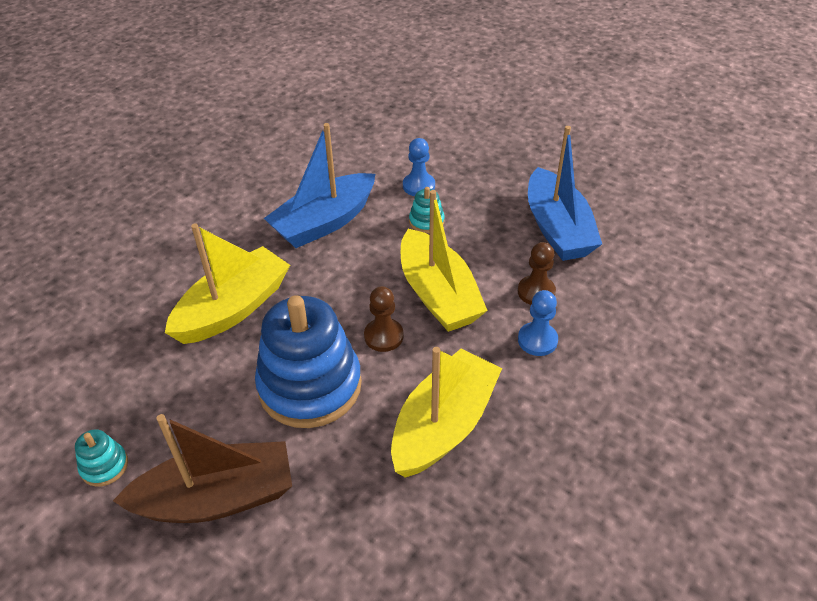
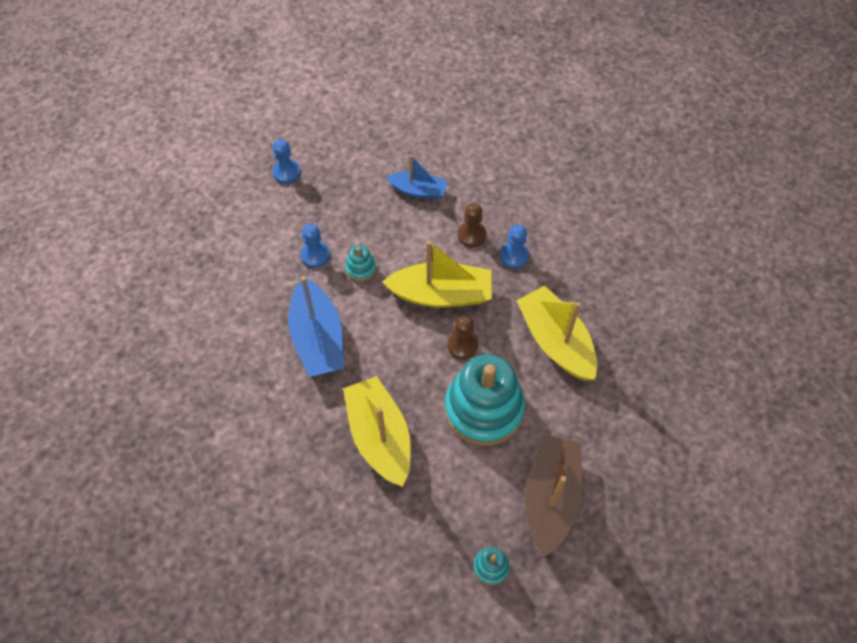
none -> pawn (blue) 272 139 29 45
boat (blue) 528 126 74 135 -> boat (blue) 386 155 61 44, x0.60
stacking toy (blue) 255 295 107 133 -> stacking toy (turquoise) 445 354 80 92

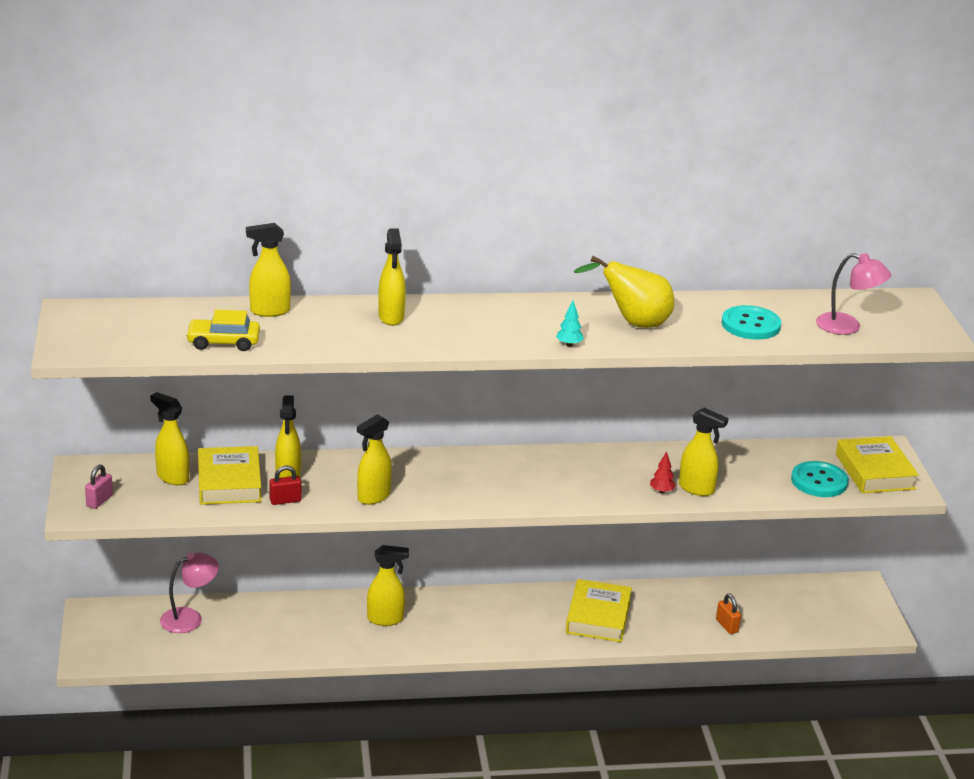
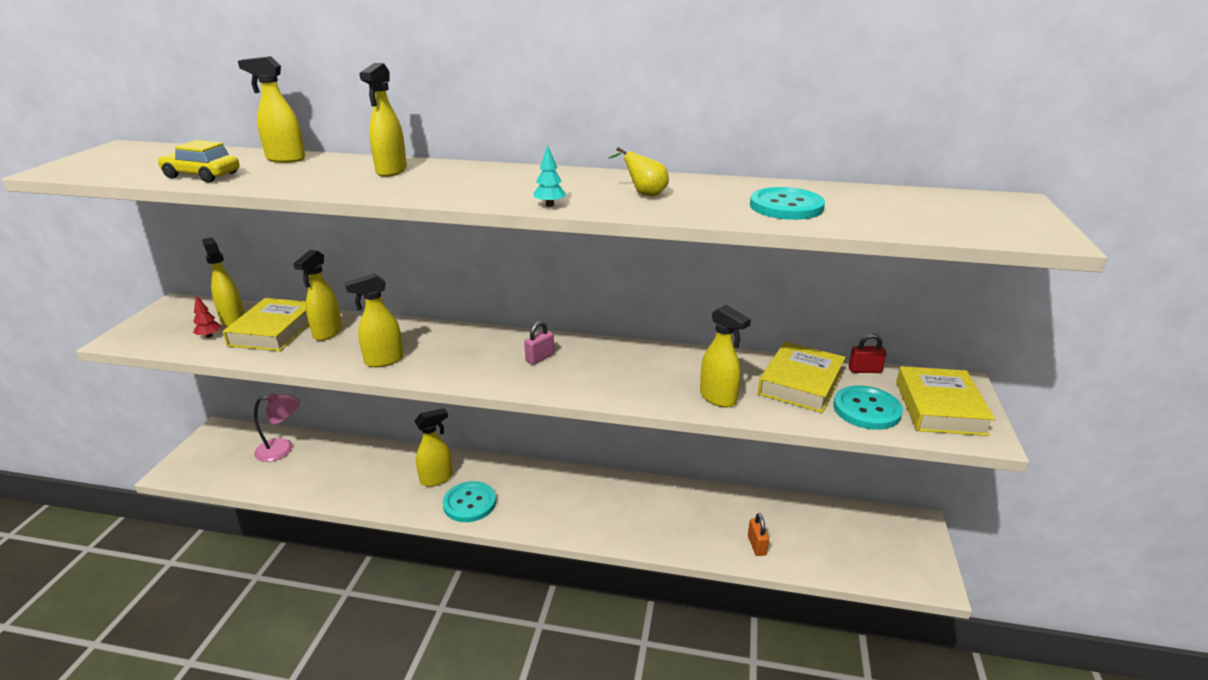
tree (red) 650 451 26 43 -> tree (red) 193 295 28 43, relocated
spray bottle (yellow) 367 545 42 81 -> spray bottle (yellow) 415 408 38 79, 45 degrees counterclockwise
none -> button (turquoise) 443 481 53 41
padlock (pink) 85 464 28 45 -> padlock (pink) 524 321 30 44, relocated
pear (yellow) 574 256 100 72 -> pear (yellow) 609 147 60 49, x0.54
book (yellow) 566 579 66 63 -> book (yellow) 758 342 88 71, relocated
padlock (red) 269 466 32 39 -> padlock (red) 849 333 37 40, relocated
lamp (pink) 816 253 75 82 -> none

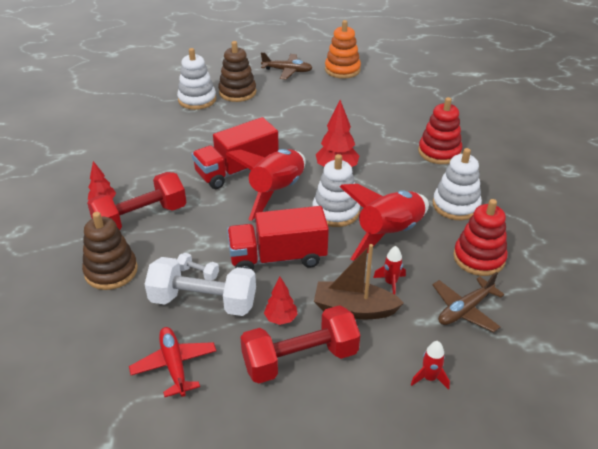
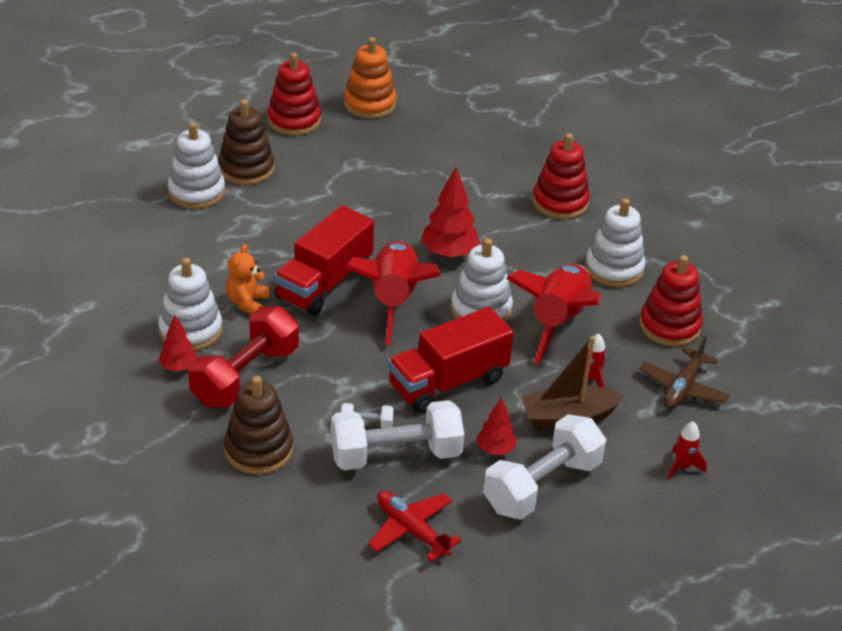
none -> stacking toy (white) 158 258 64 93
none -> teddy bear (orange) 226 244 44 70
plane (brown) 261 52 51 27 -> stacking toy (red) 267 53 54 82
dumbbell (red) 240 305 120 79 -> dumbbell (white) 483 414 123 106

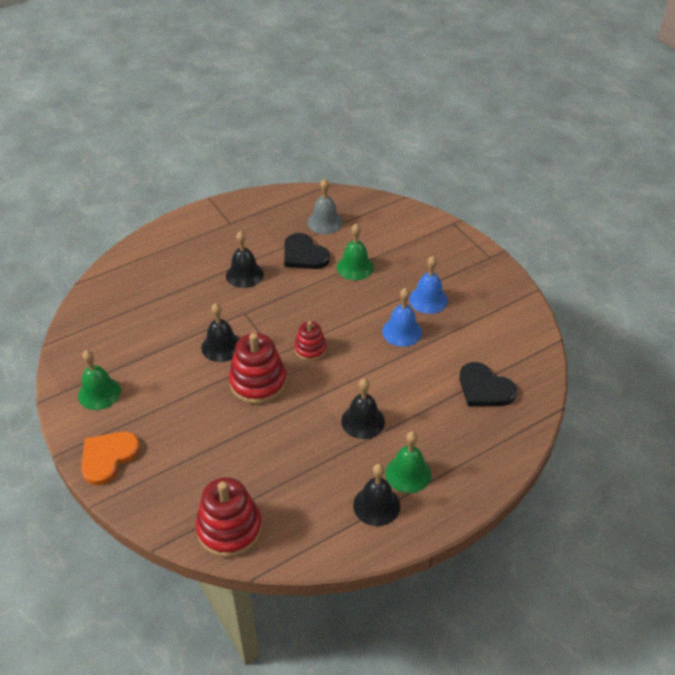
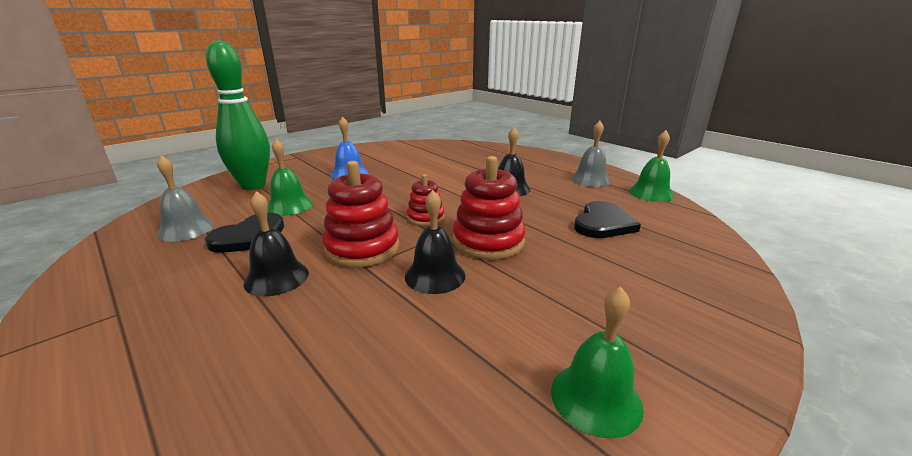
none -> bowling pin (green) 206 40 64 150
stacking toy (red) 196 477 66 81 -> stacking toy (red) 322 161 78 106, relocated
bell (black) 353 464 47 62 -> bell (grey) 571 121 40 66
heart (black) 460 362 57 44 -> heart (black) 574 201 67 37, relocated
bell (green) 385 431 46 62 -> bell (green) 629 130 45 72, relocated
heart (orange) 81 432 59 53 -> none
bell (blue) 382 288 40 59 -> none

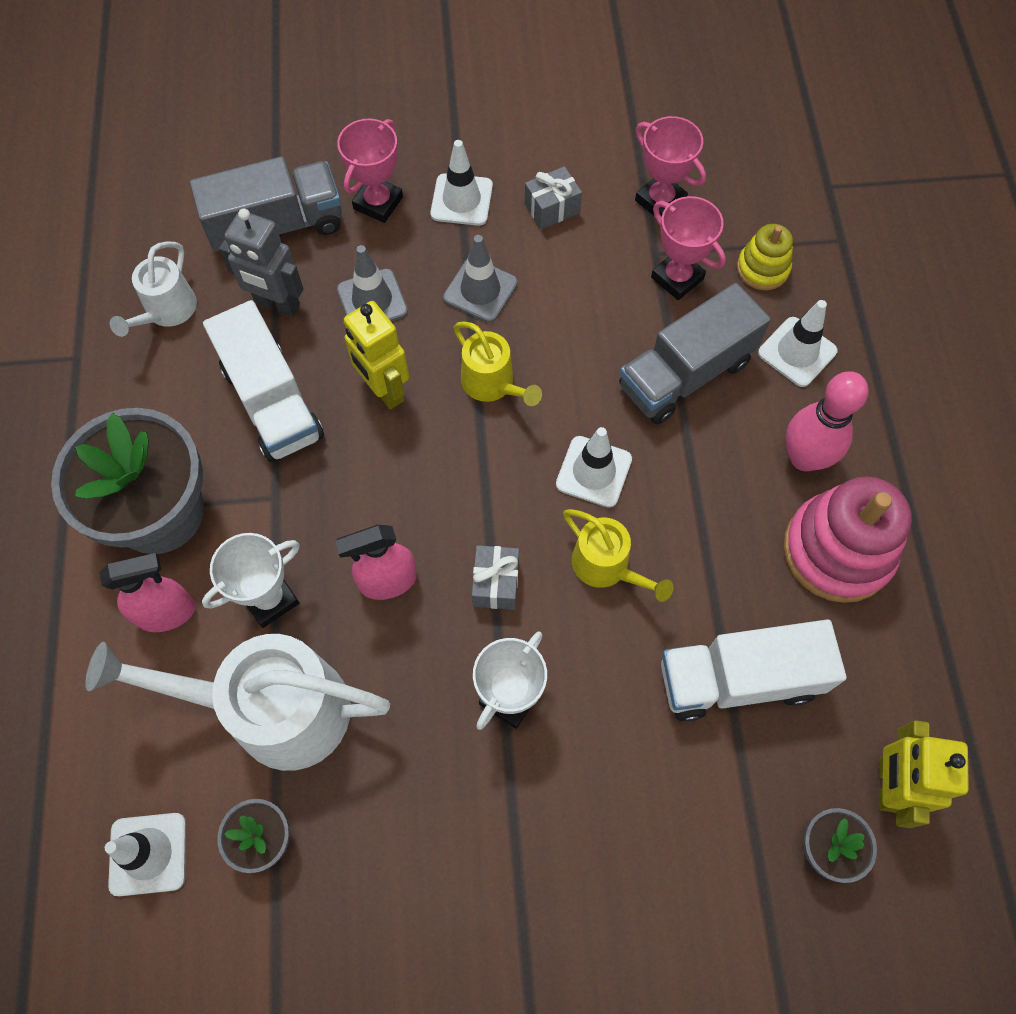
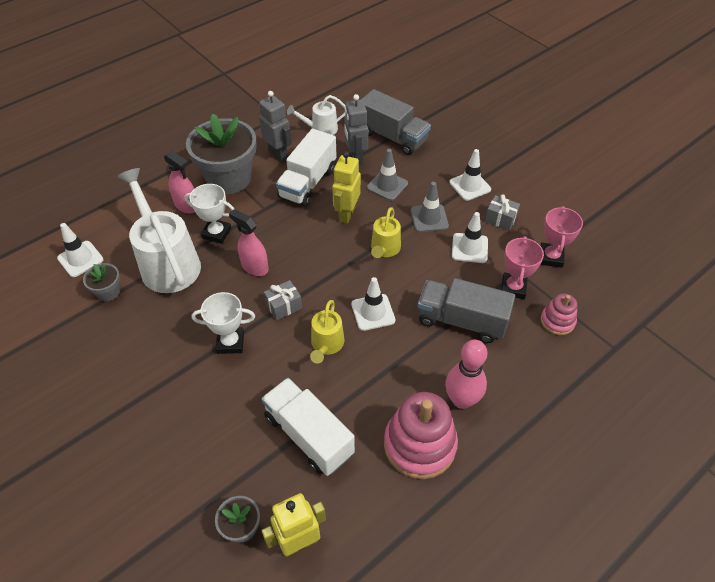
none -> robot (grey) 259 91 33 71
traffic cone (white) 758 300 80 87 -> traffic cone (white) 452 212 36 51, relocated
stacking toy (yellow) 737 224 56 66 -> stacking toy (pink) 541 293 36 42
trophy (pink) 337 119 66 104 -> none

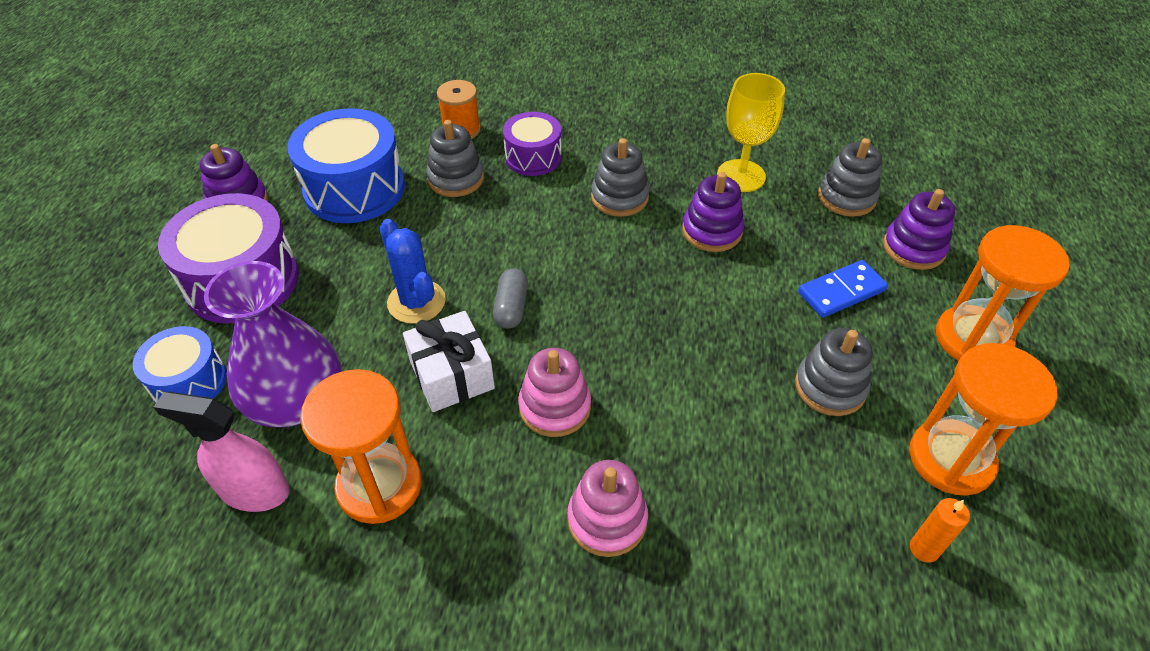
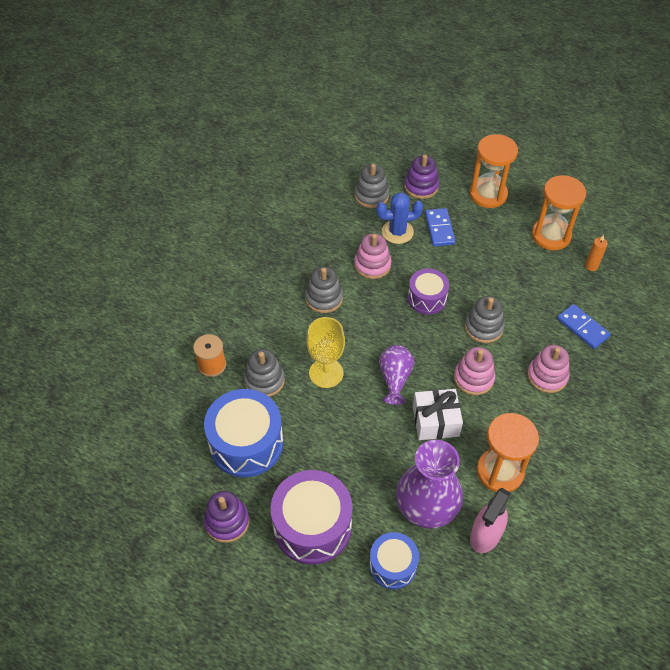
goblet (yellow) 717 73 68 119 -> goblet (yellow) 307 317 38 71, relocated
stacking toy (purple) 682 172 62 80 -> stacking toy (pink) 354 234 37 45
cactus (blue) 380 219 66 105 -> cactus (blue) 376 192 47 52, relocated
capsule (grey) 493 268 35 61 -> vase (purple) 379 345 35 60
drum (purple) 503 112 59 64 -> drum (purple) 408 269 41 45, relocated
stacking toy (grey) 795 328 78 88 -> stacking toy (grey) 465 296 40 47, relocated
none -> domino (blue) 557 304 54 45

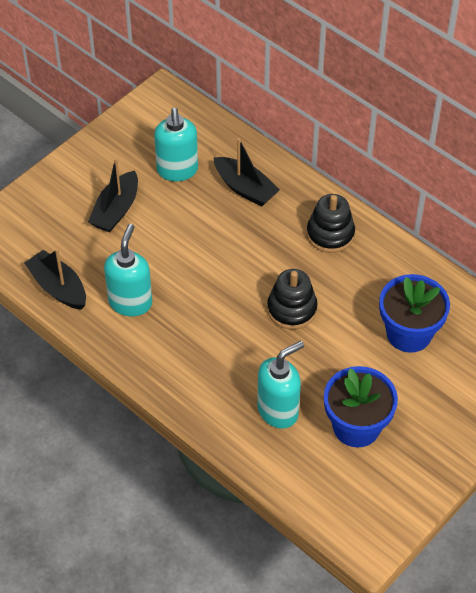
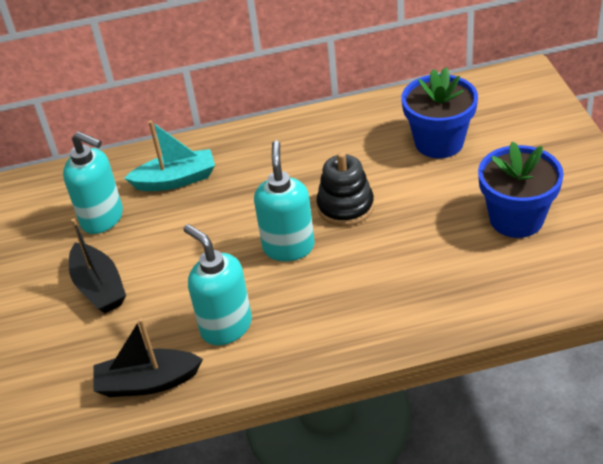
boat (black) 214 138 66 69 -> boat (turquoise) 124 121 91 70
soap dispenser (turquoise) 257 341 47 88 -> soap dispenser (turquoise) 254 141 61 120, relocated
stacking toy (black) 307 194 48 59 -> none

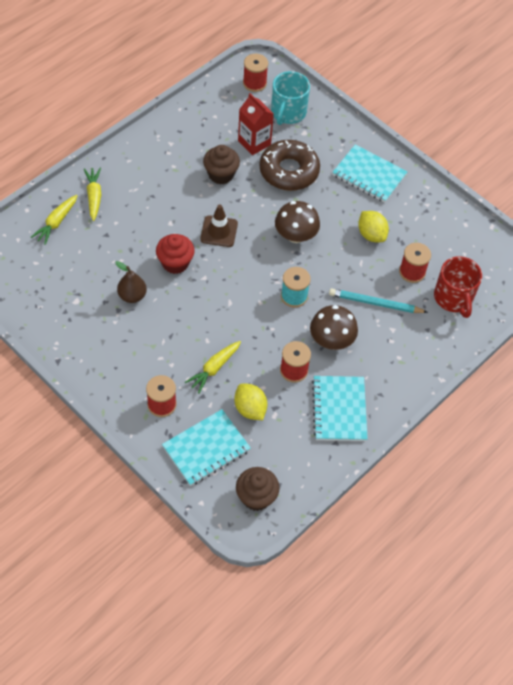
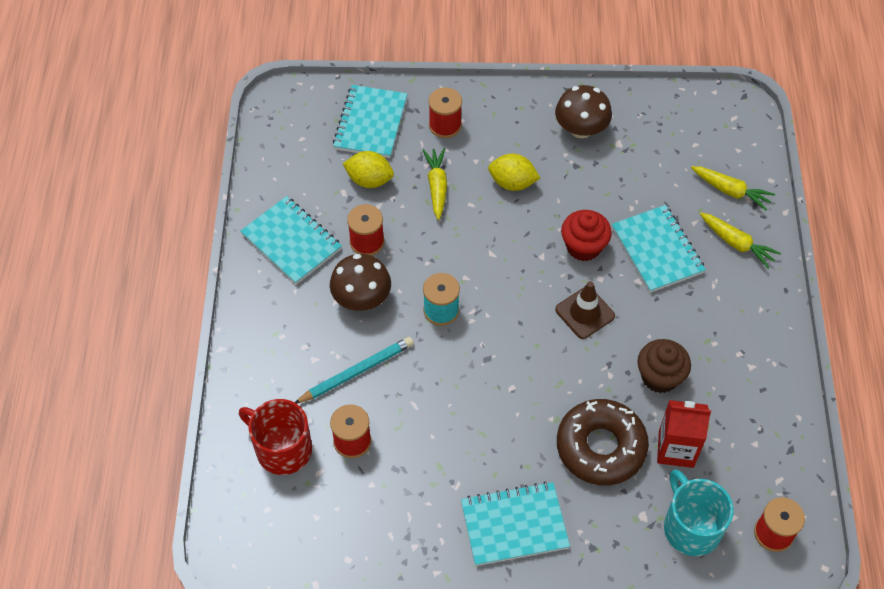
lemon (yellow) 358 211 31 31 -> lemon (yellow) 488 154 52 37, relocated
mushroom (brown) 275 201 45 42 -> mushroom (brown) 555 85 57 53, relocated
none -> notebook (turquoise) 612 205 94 88
carrot (yellow) 31 195 47 50 -> carrot (yellow) 691 166 84 45, 135 degrees clockwise
pear (brown) 115 261 32 42 -> none
cupcake (brown) 236 467 44 44 -> none

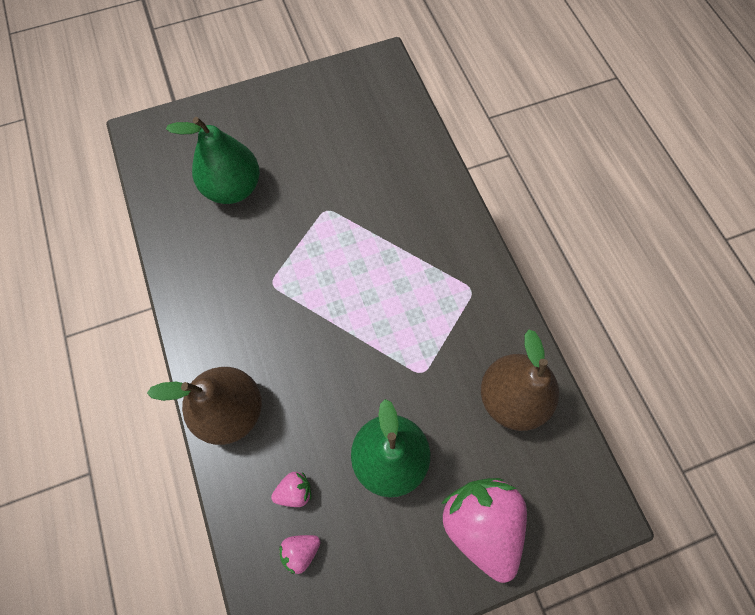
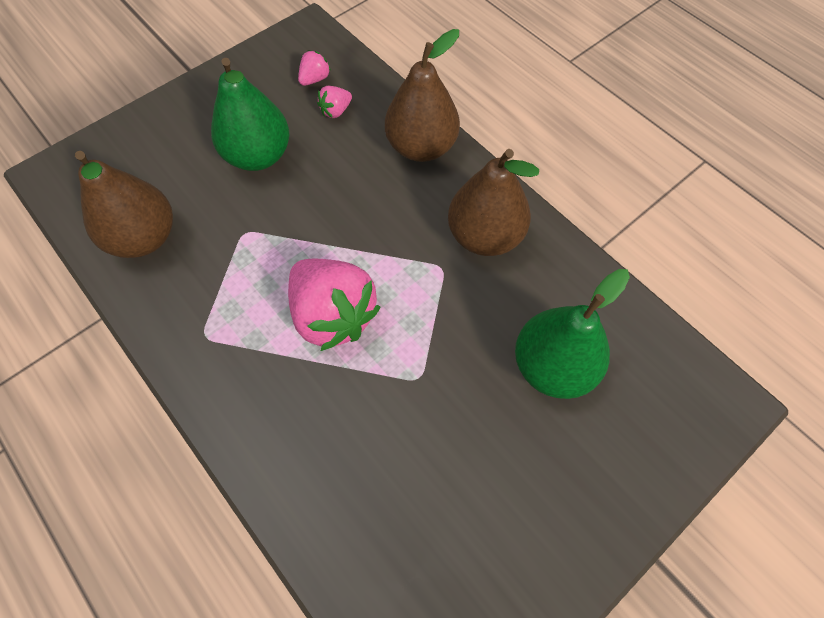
strawberry (pink) 441 478 86 105 -> strawberry (pink) 288 259 93 92, relocated
none -> pear (brown) 448 149 91 107

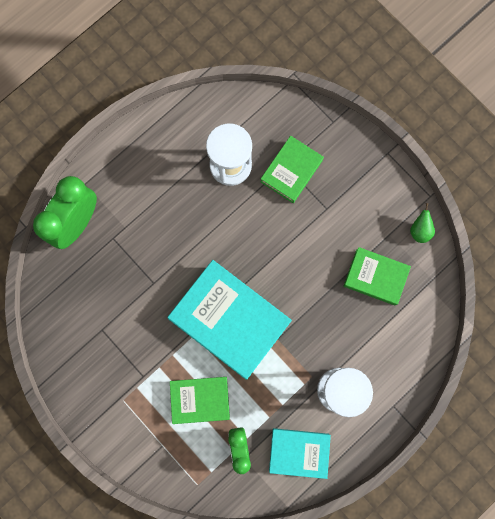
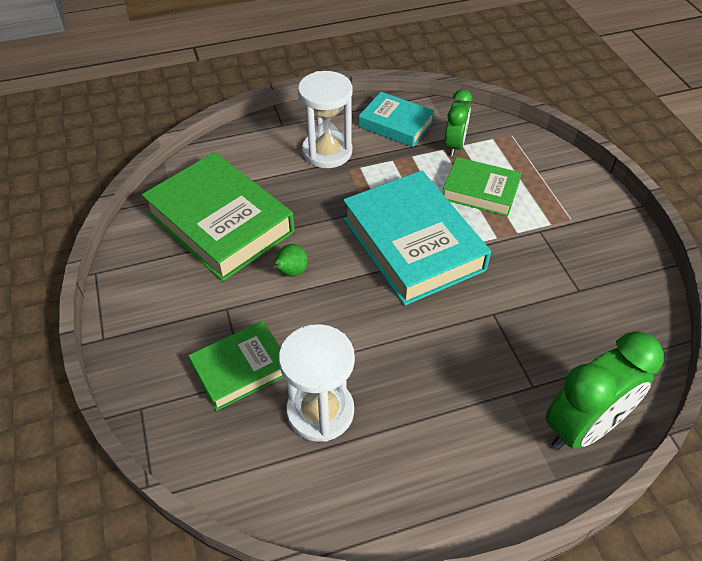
book (green) 344 247 67 58 -> book (green) 142 152 153 129, x1.76
pear (green) 410 203 25 40 -> pear (green) 271 244 37 33, relocated

